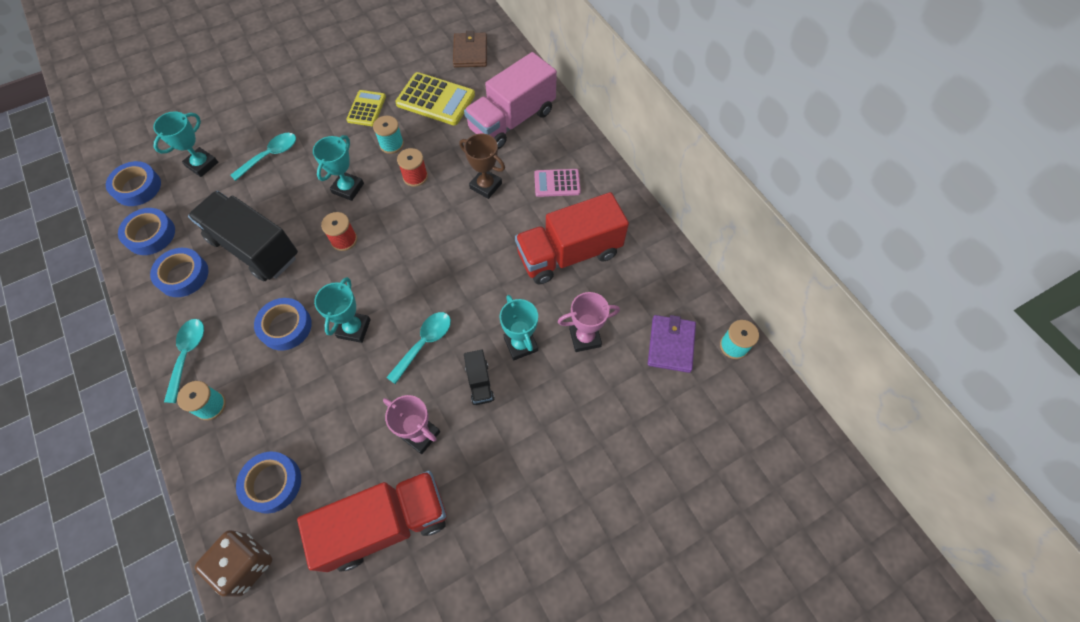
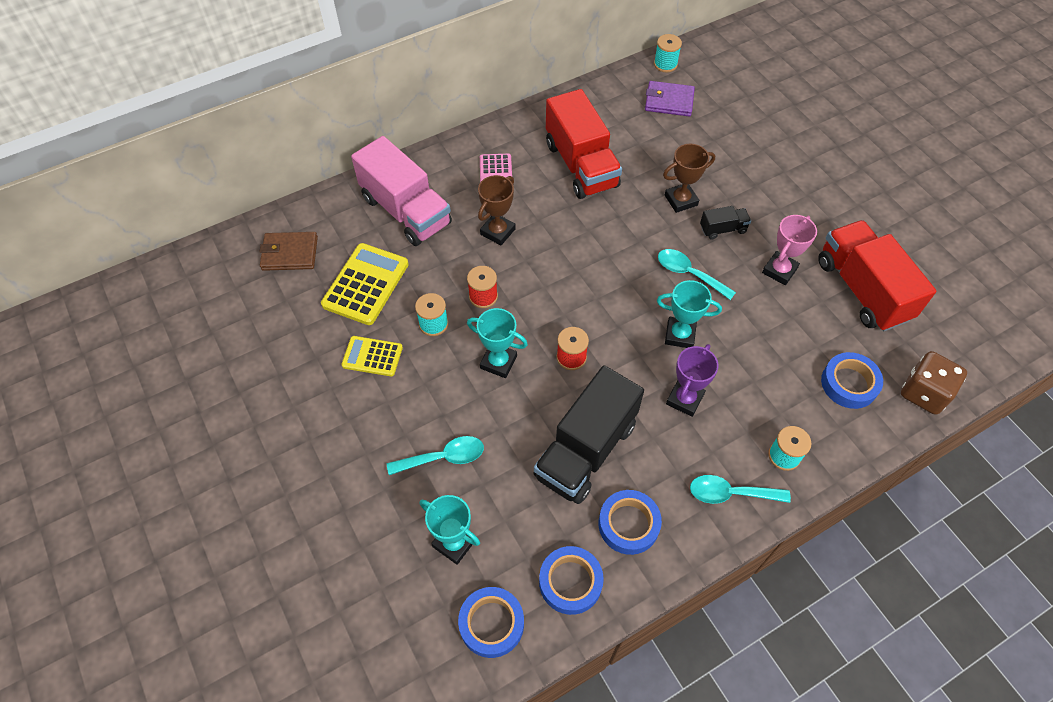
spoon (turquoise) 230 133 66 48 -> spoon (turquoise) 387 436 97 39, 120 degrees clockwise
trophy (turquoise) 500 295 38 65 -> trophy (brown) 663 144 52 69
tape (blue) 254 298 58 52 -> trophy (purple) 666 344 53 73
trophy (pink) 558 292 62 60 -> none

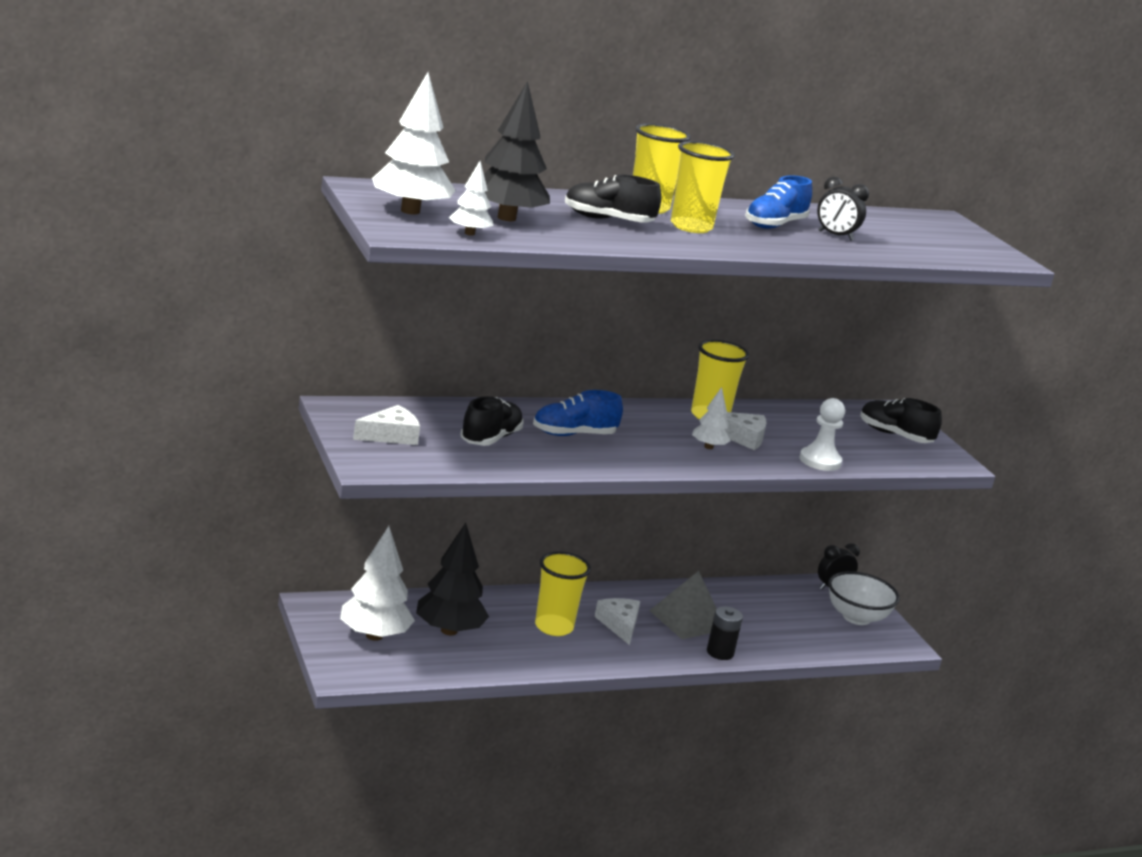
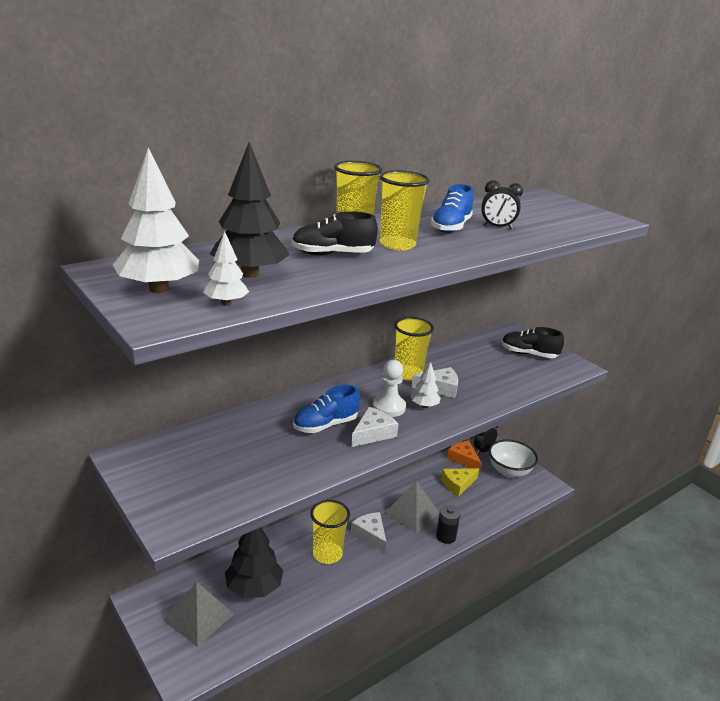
tree (white) 340 526 75 115 -> pyramid (grey) 163 582 71 65
cheese (white) 353 405 67 40 -> cheese (white) 351 407 48 40, relocated
pawn (white) 799 398 46 73 -> pawn (white) 373 360 33 57, relocated
none -> cheese (yellow) 441 468 38 29
none -> cheese (orange) 447 441 35 31
shoe (black) 460 396 64 50 -> none

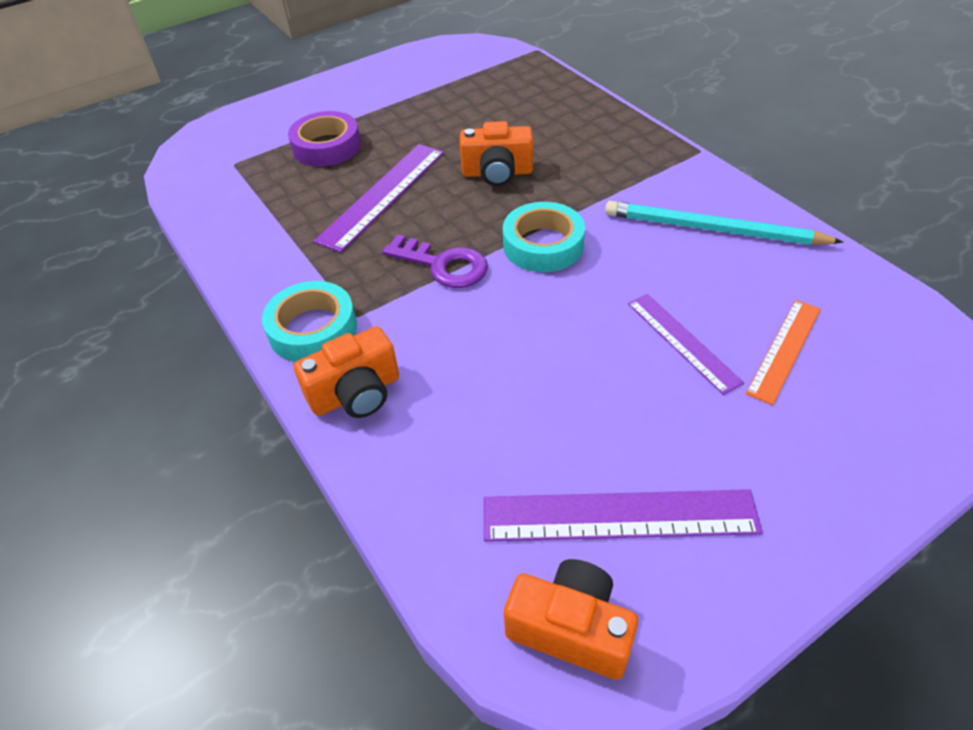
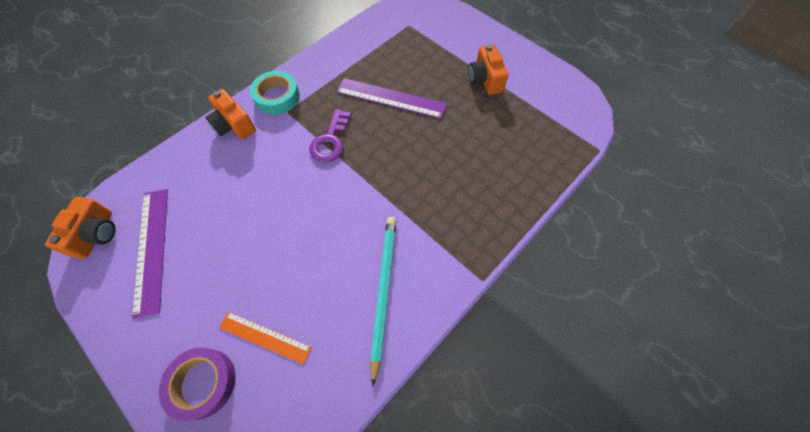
tape (purple) 288 111 73 56 -> tape (purple) 159 347 77 74, relocated
camera (orange) 460 121 73 65 -> camera (orange) 468 44 41 51, relocated
tape (turquoise) 503 202 82 70 -> none
ruler (purple) 628 294 116 101 -> none

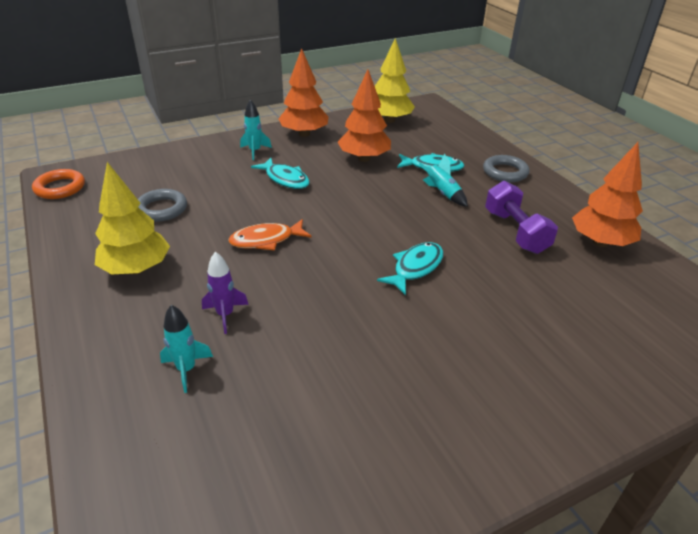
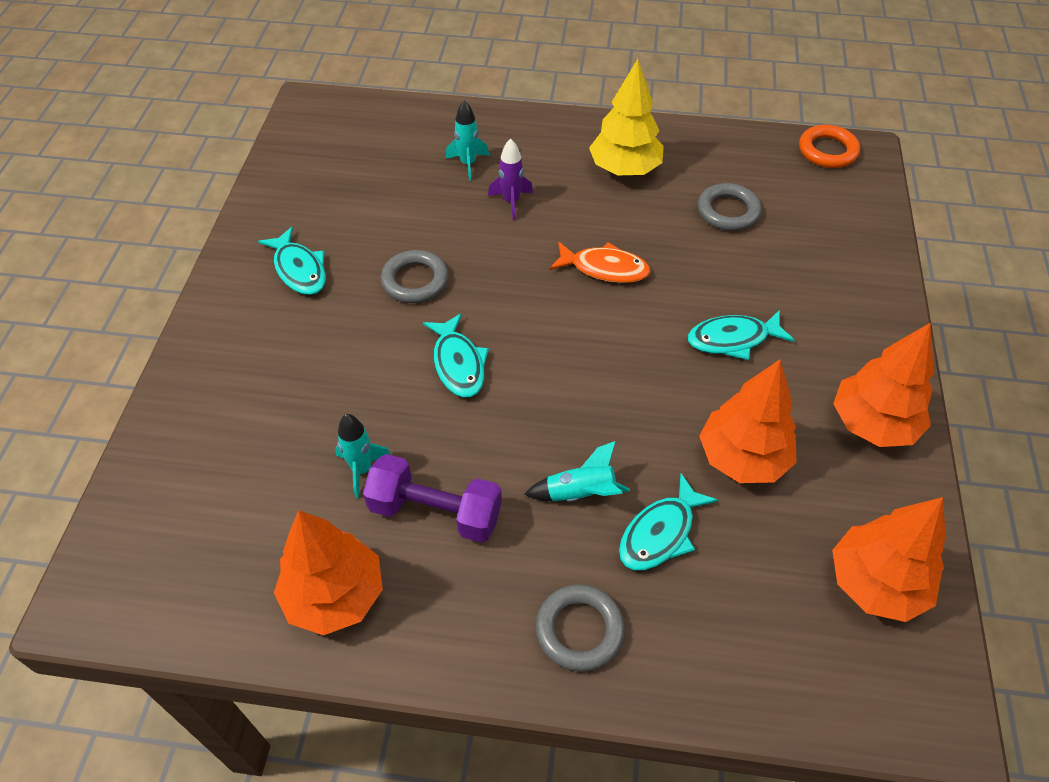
none -> fish (turquoise) 258 227 68 68
rocket (turquoise) 240 100 32 60 -> rocket (turquoise) 335 414 56 84, relocated
none -> ring (grey) 381 250 68 53
fish (orange) 228 219 84 32 -> fish (orange) 549 242 102 41, 90 degrees clockwise
tree (yellow) 375 38 40 85 -> tree (orange) 832 497 114 125

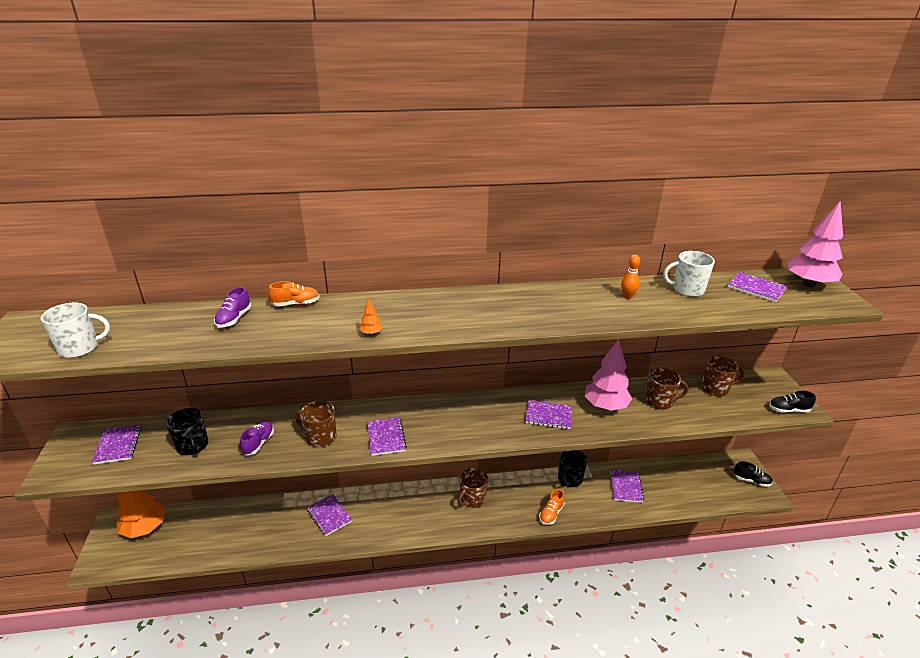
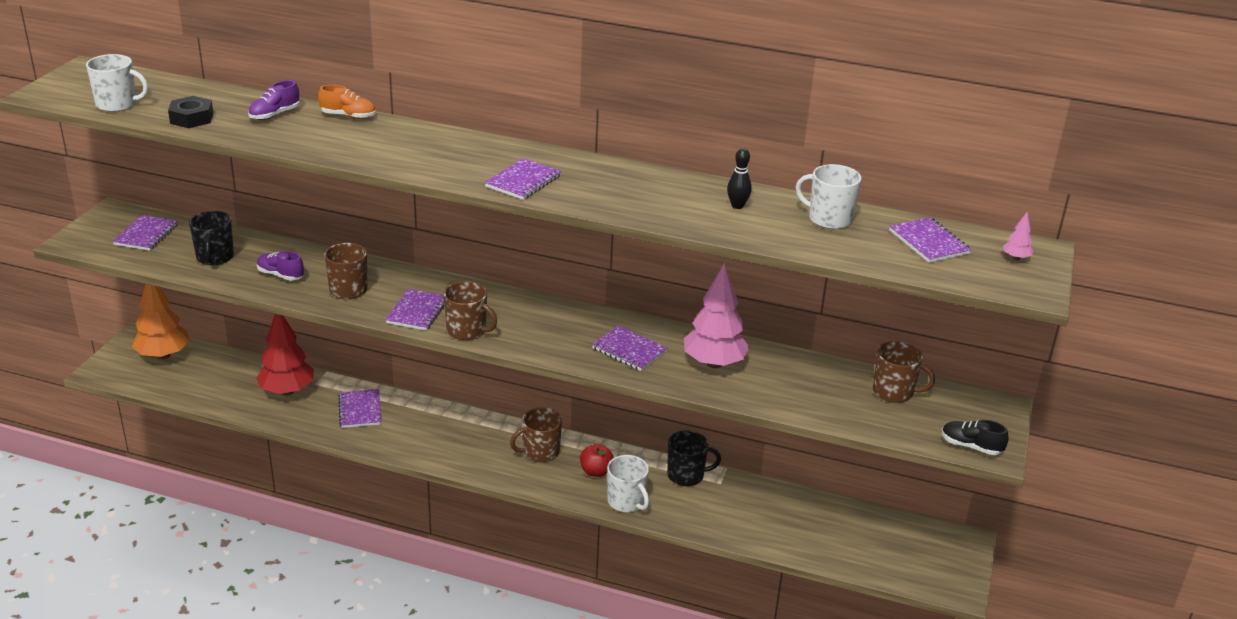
none -> nut (black) 168 96 45 32
none -> tree (red) 256 314 58 81
shoe (purple) 240 421 34 34 -> shoe (purple) 257 251 47 30, 105 degrees counterclockwise
mug (brown) 645 367 44 43 -> mug (brown) 443 281 54 59, relocated
notebook (purple) 610 469 34 34 -> notebook (purple) 484 158 78 42, relocated
none -> apple (red) 580 444 34 33
shoe (orange) 539 489 26 36 -> mug (white) 607 455 42 57
mug (black) 558 450 29 37 -> mug (black) 667 430 54 56, 150 degrees counterclockwise
bowling pin (orange) 621 255 19 44 -> bowling pin (black) 727 148 25 61
tree (pink) 787 201 56 87 -> tree (pink) 1003 211 31 49, x0.40
tree (orange) 359 298 24 37 -> none
shoe (black) 734 461 39 26 -> none

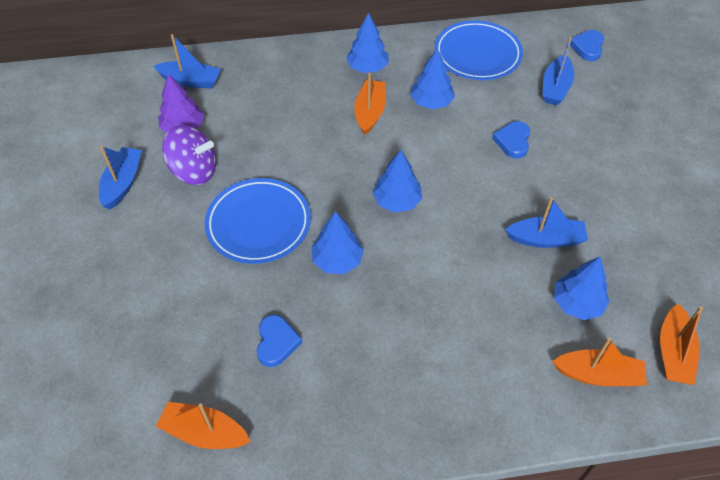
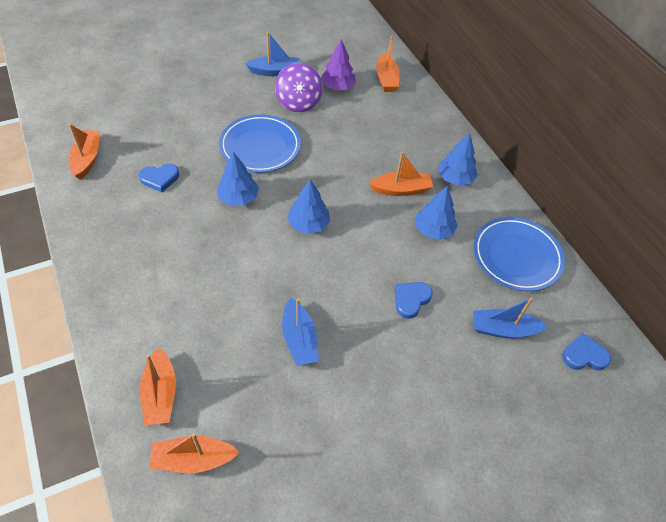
boat (blue) 153 34 68 55 -> boat (orange) 376 36 24 56
heart (blue) 492 121 38 38 -> heart (blue) 395 282 37 37, 45 degrees counterclockwise
tree (blue) 554 257 56 63 -> none

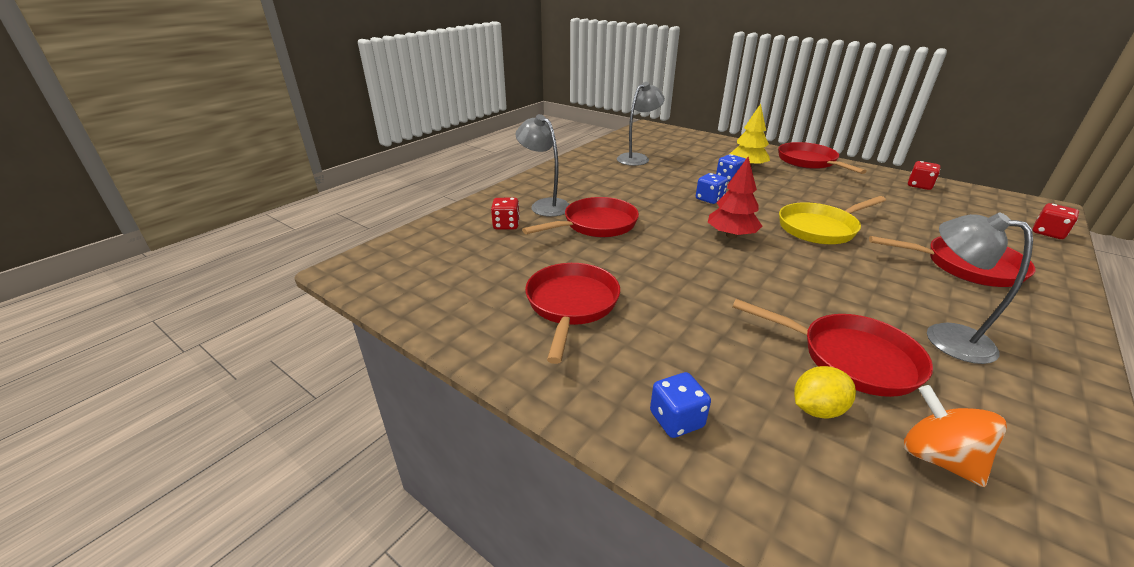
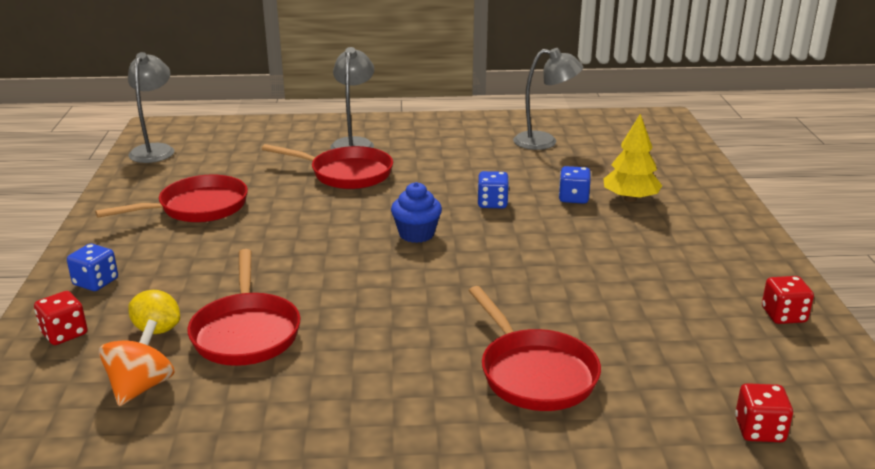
dice (red) 491 198 29 31 -> dice (red) 34 291 54 54, relocated
lamp (grey) 927 212 106 152 -> lamp (grey) 128 52 46 111, relocated
tree (red) 708 157 54 81 -> cupcake (blue) 391 182 51 61
pan (red) 778 142 89 32 -> none
pan (yellow) 779 196 107 48 -> none

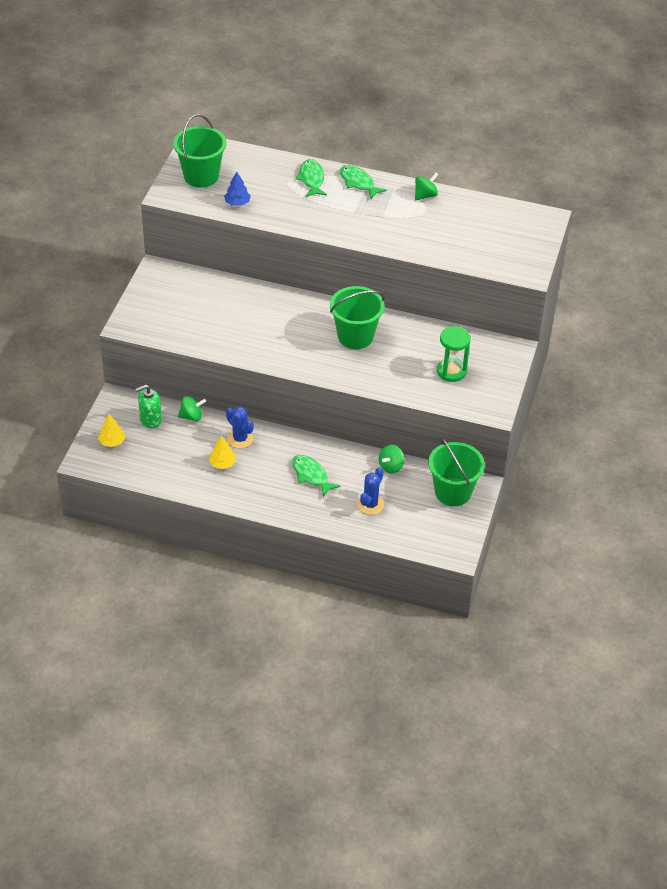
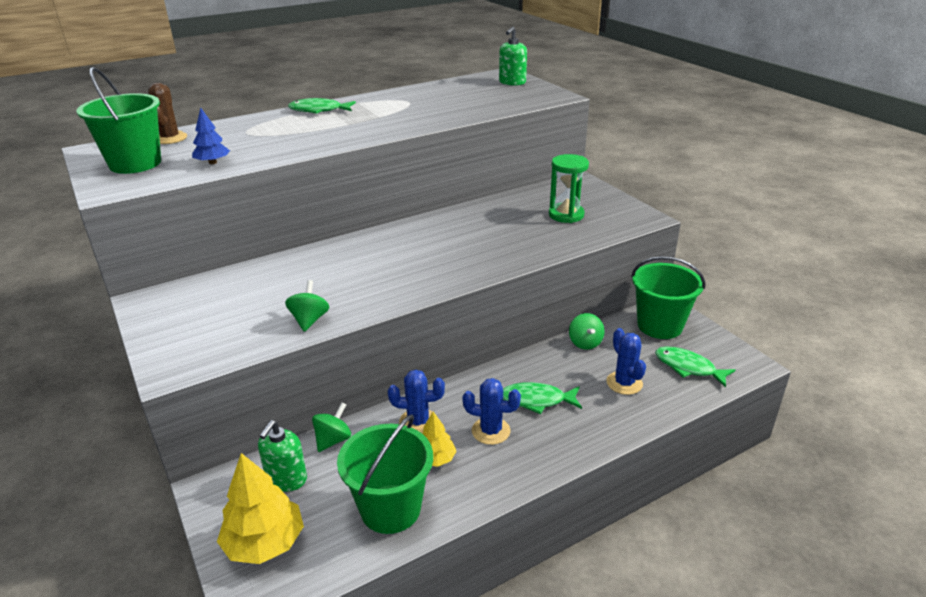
none -> cactus (brown) 148 83 39 61
tree (yellow) 98 414 27 33 -> tree (yellow) 217 453 87 111, x1.74
spinning top (green) 415 173 24 27 -> spinning top (green) 285 280 44 52, relocated
bucket (green) 330 286 55 63 -> bucket (green) 337 414 96 120, relocated
none -> cactus (blue) 463 378 58 67
none -> soap dispenser (green) 499 27 28 59
fish (green) 295 159 32 38 -> fish (green) 655 346 81 42, relocated

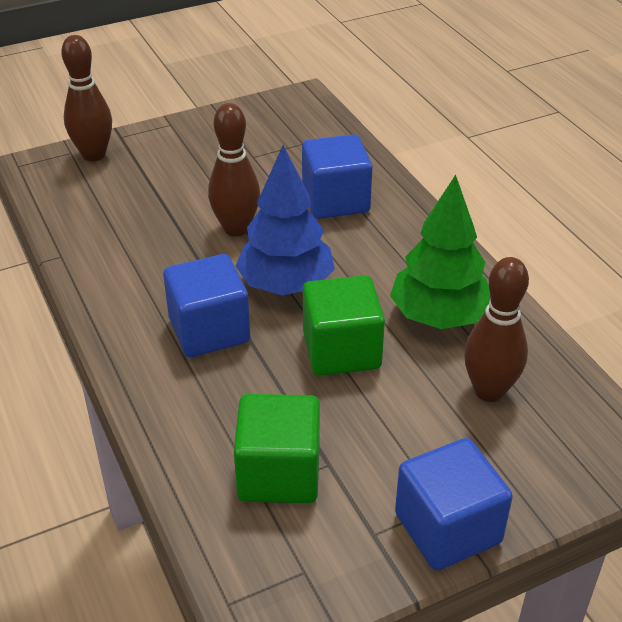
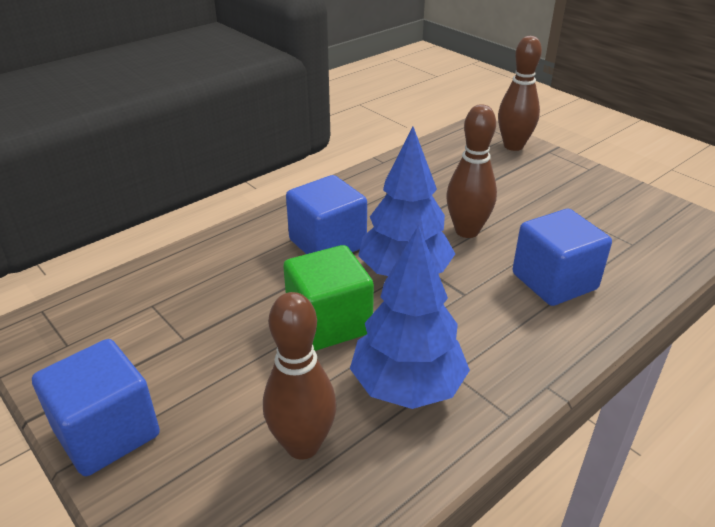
tree (green) 390 175 101 154 -> tree (blue) 350 225 120 184
cube (green) 234 394 86 109 -> none

